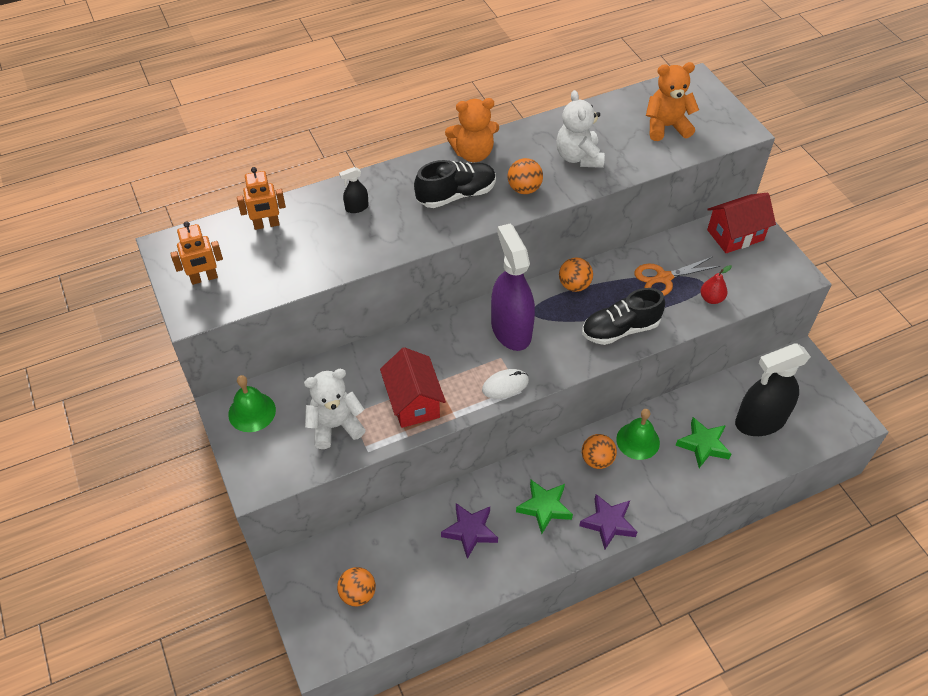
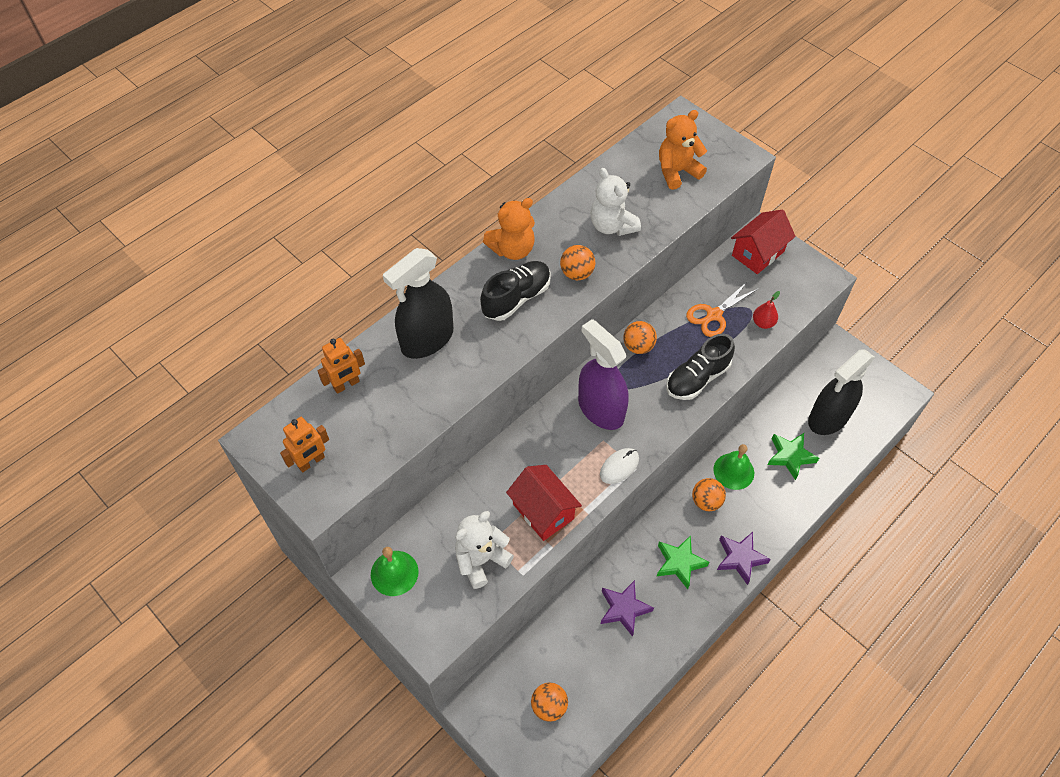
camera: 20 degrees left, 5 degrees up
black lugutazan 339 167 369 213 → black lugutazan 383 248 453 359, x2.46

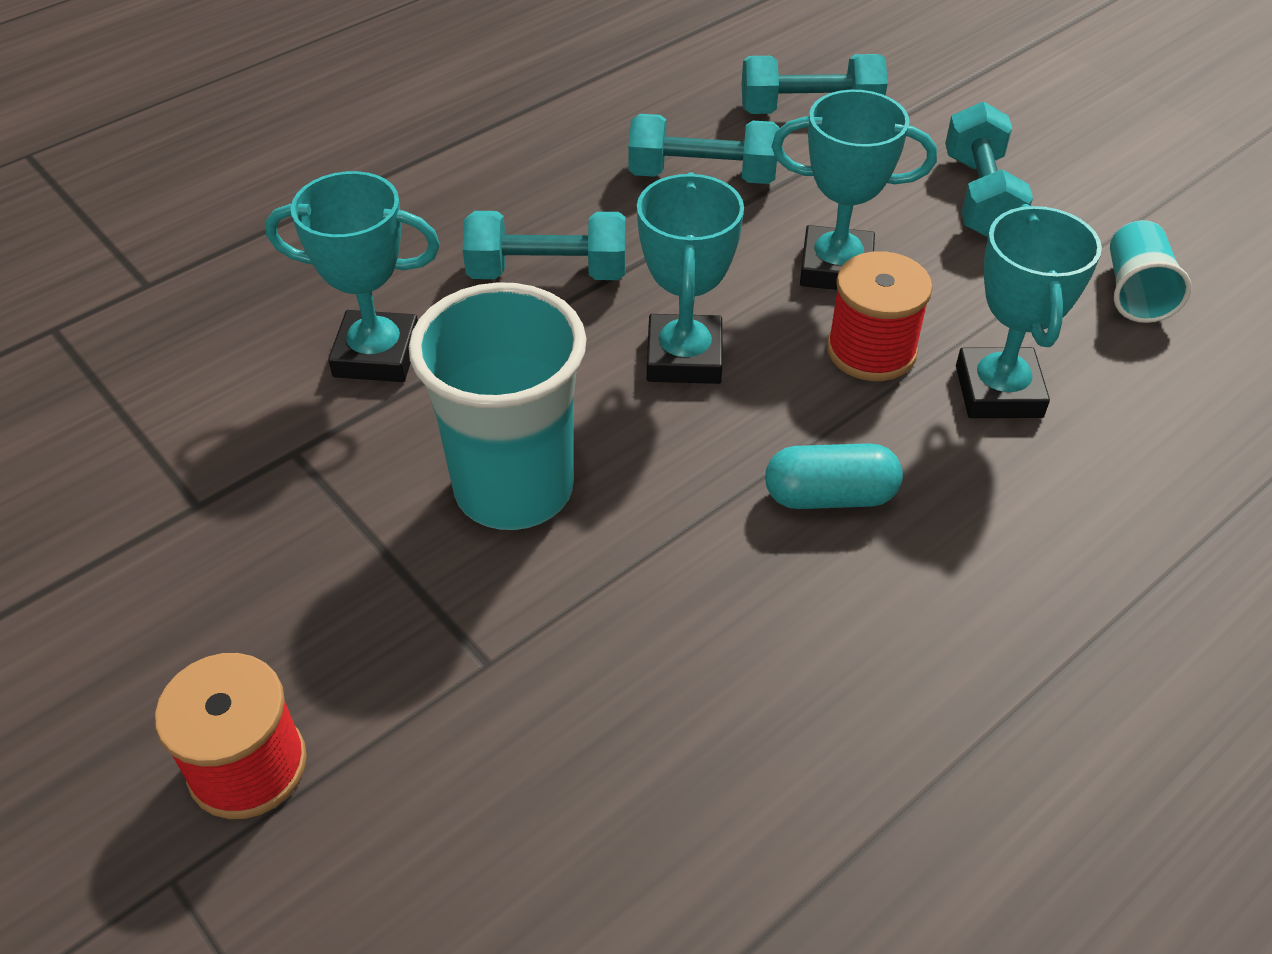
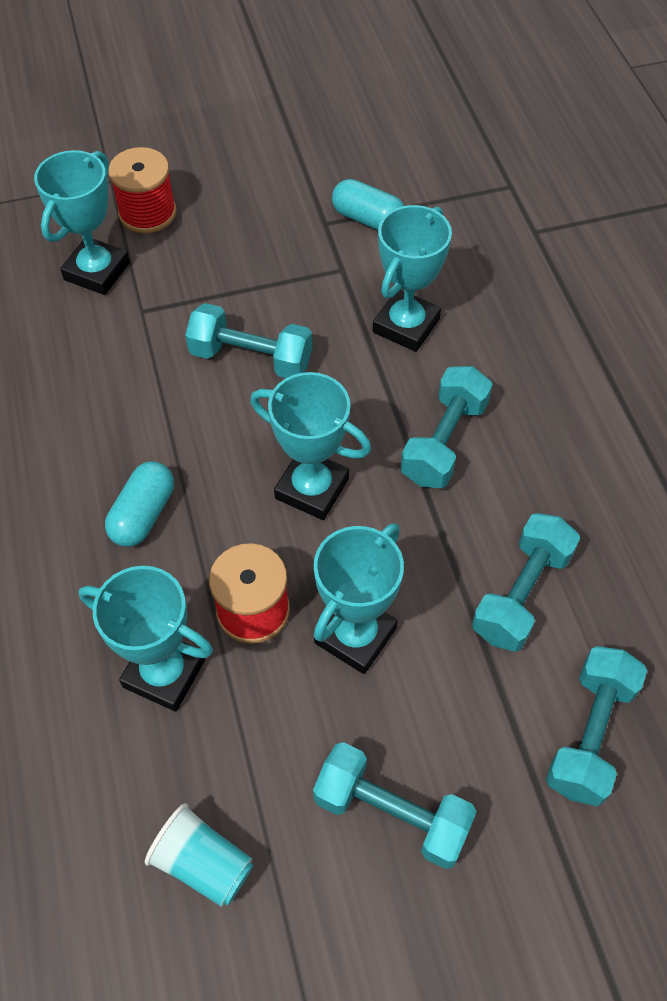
camera: 115 degrees right, 10 degrees up
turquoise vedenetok 409 282 586 530 → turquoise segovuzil 185 303 312 378
- → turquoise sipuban 34 150 130 295
- → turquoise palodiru 332 179 404 230

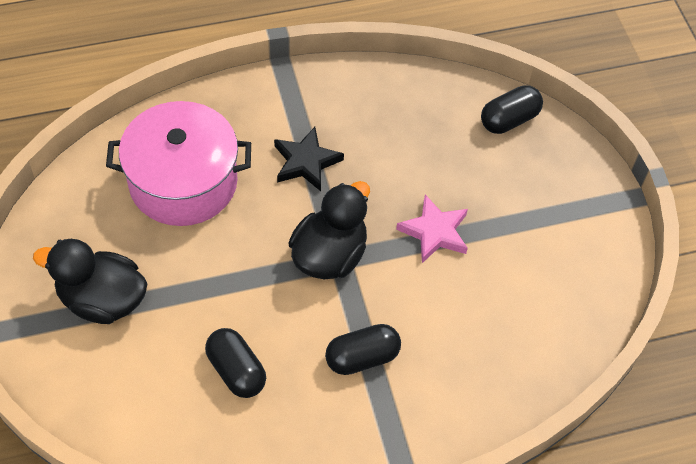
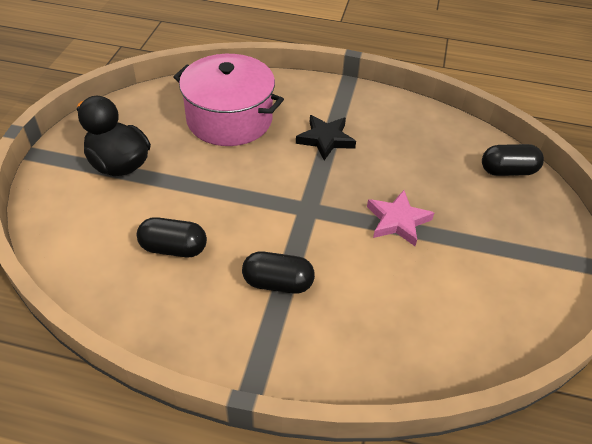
camera: 30 degrees right, 10 degrees down
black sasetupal 289 181 370 279 → -
black palodiru 205 328 266 398 → black palodiru 137 217 207 257, 75 degrees counterclockwise

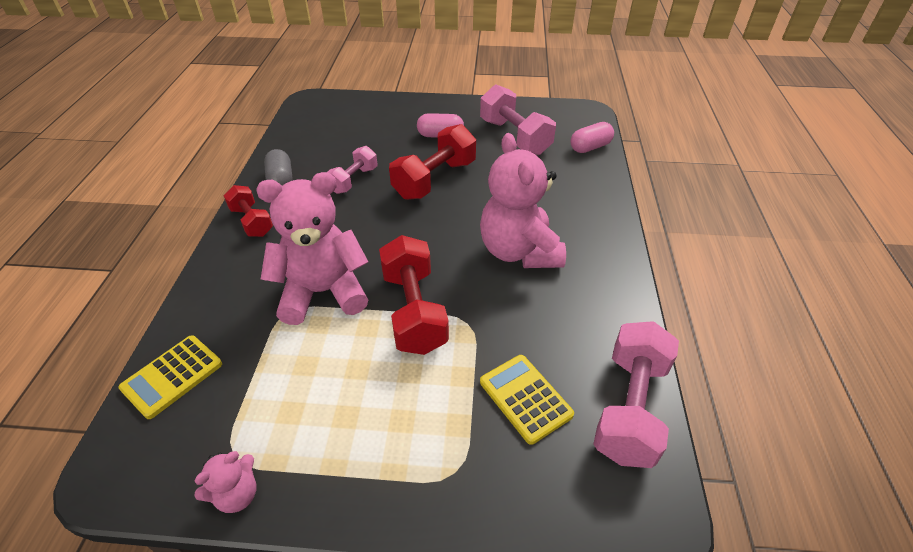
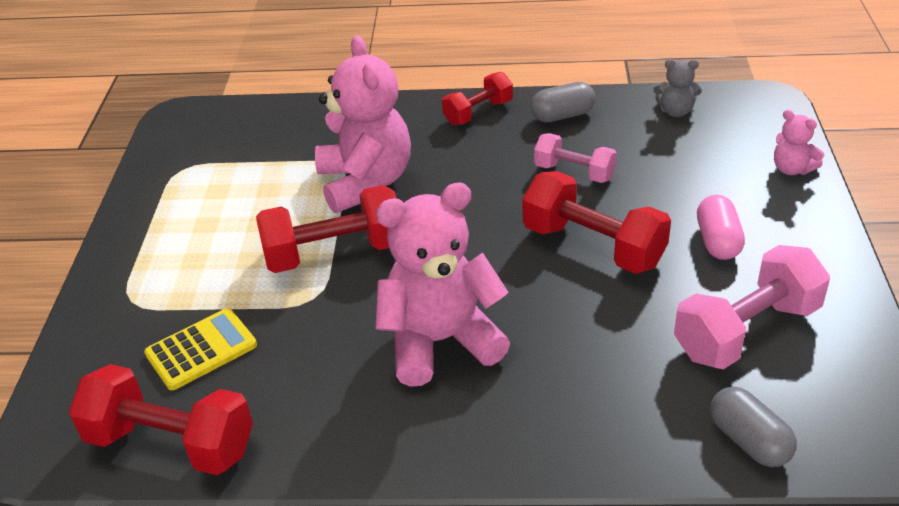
camera: 90 degrees right, 5 degrees down
pink palodiru 570 122 614 153 → grey palodiru 710 386 797 467
pink segovuzil 593 321 679 468 → red segovuzil 69 364 253 475
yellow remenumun 118 335 222 419 → -
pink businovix 194 451 257 513 → pink businovix 774 110 824 175, move
- → grey businovix 653 59 702 117

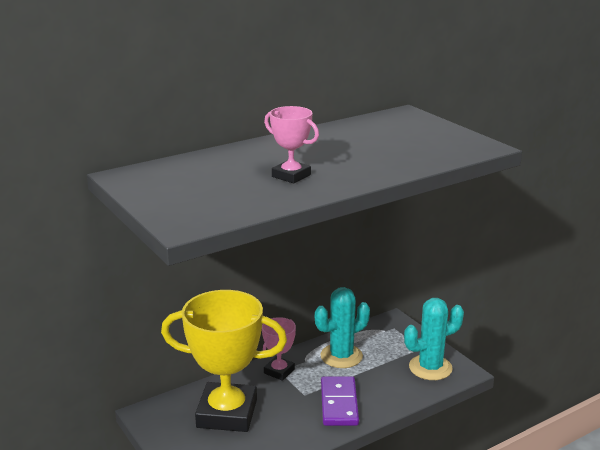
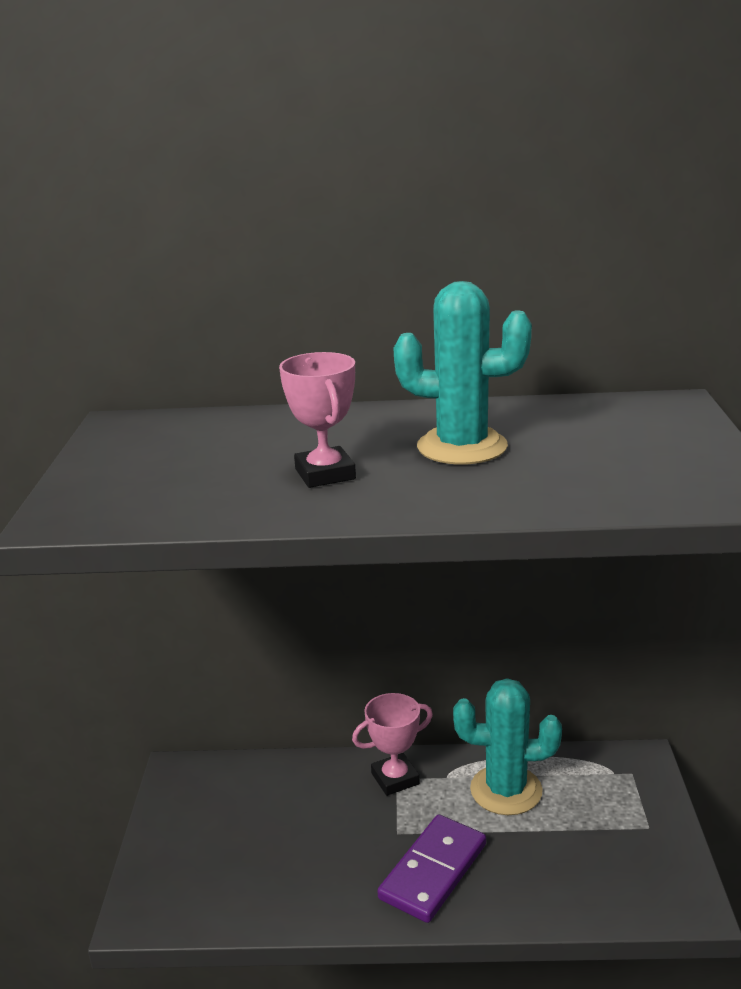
camera: 35 degrees right, 0 degrees up
yellow sipuban 161 290 287 432 → -
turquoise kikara 404 298 464 380 → turquoise kikara 394 281 532 464, move

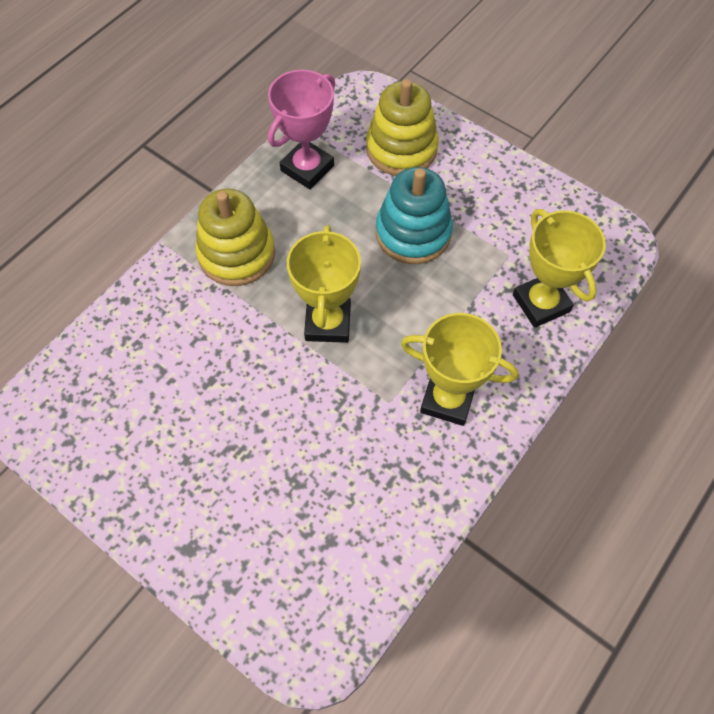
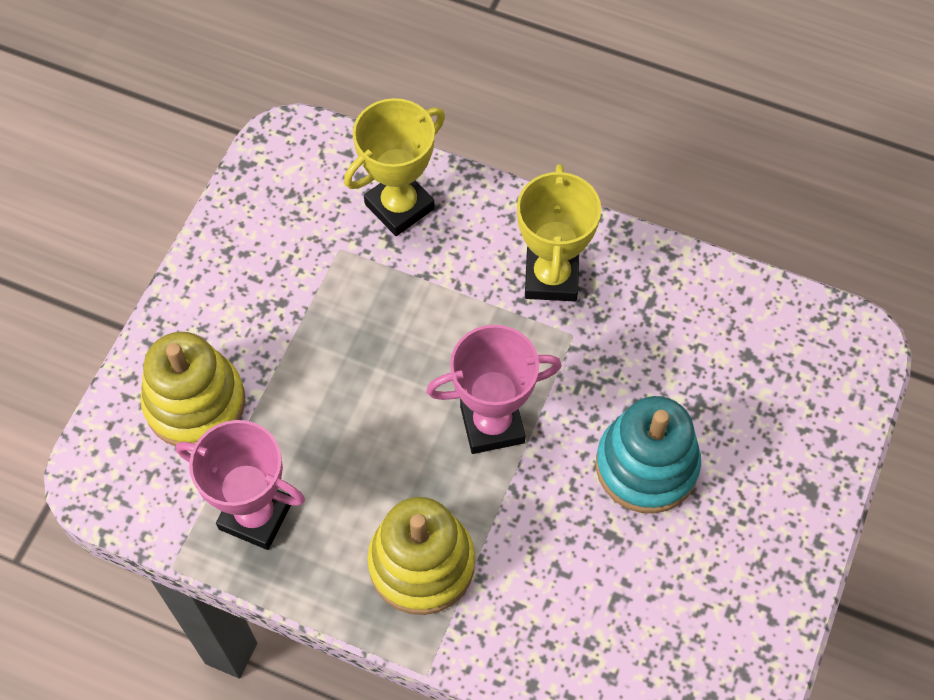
camera: 105 degrees left, 0 degrees up
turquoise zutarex 376 167 453 264 → turquoise zutarex 596 396 701 514, move
yellow sipuban 287 225 361 343 → pink sipuban 426 325 562 454

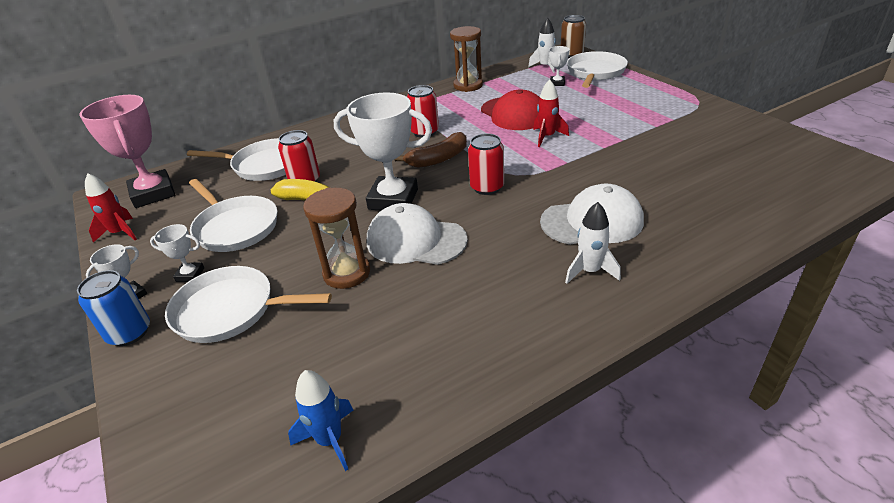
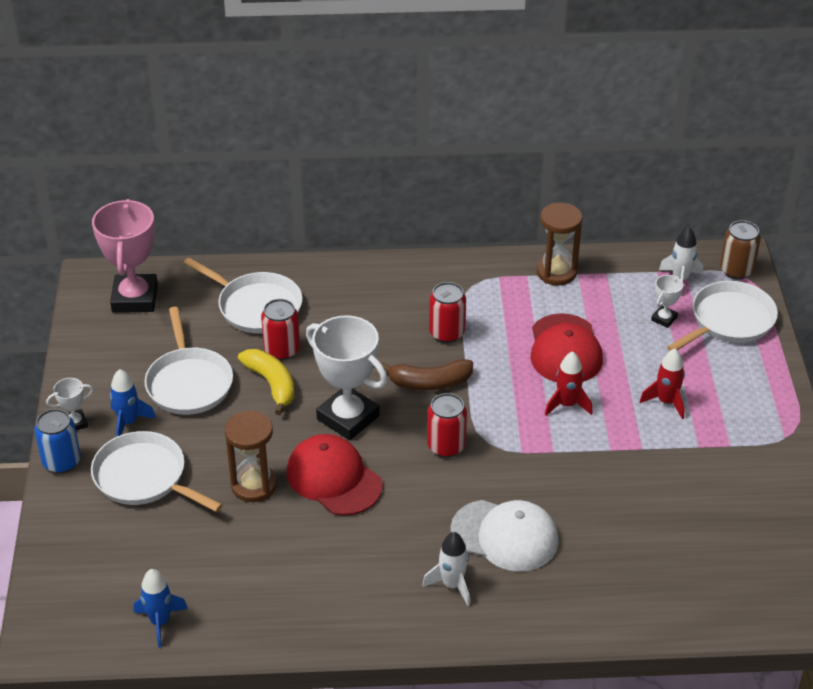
camera: 25 degrees right, 5 degrees up
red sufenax 85 173 137 243 → red sufenax 640 349 685 419, move
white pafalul 367 203 468 265 → red pafalul 286 434 383 516
white sipuban 150 224 204 282 → blue sufenax 110 369 156 436

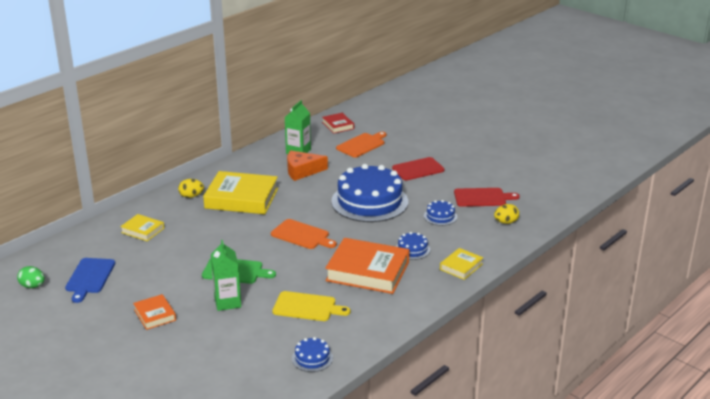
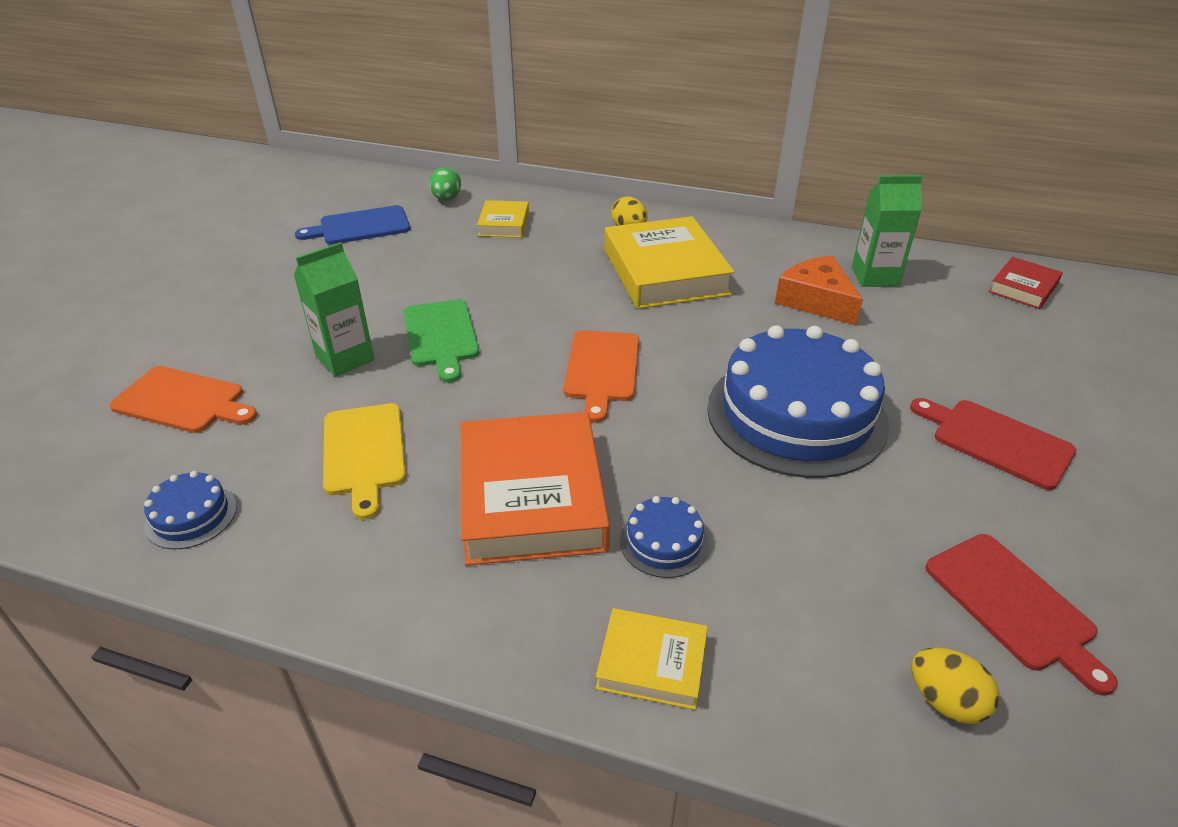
camera: 65 degrees right, 10 degrees up
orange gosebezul 336 132 387 158 → orange gosebezul 109 366 257 433, move
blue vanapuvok 424 200 457 226 → -
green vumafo 17 266 45 288 → green vumafo 430 167 461 200, move
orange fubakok 133 294 176 330 → -

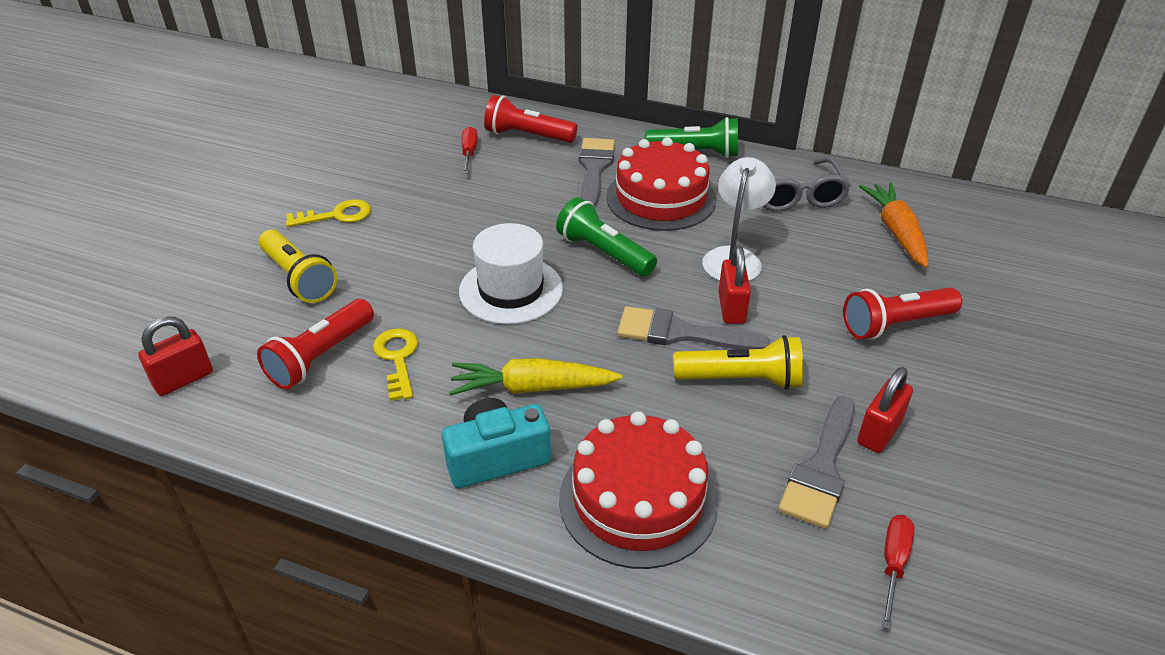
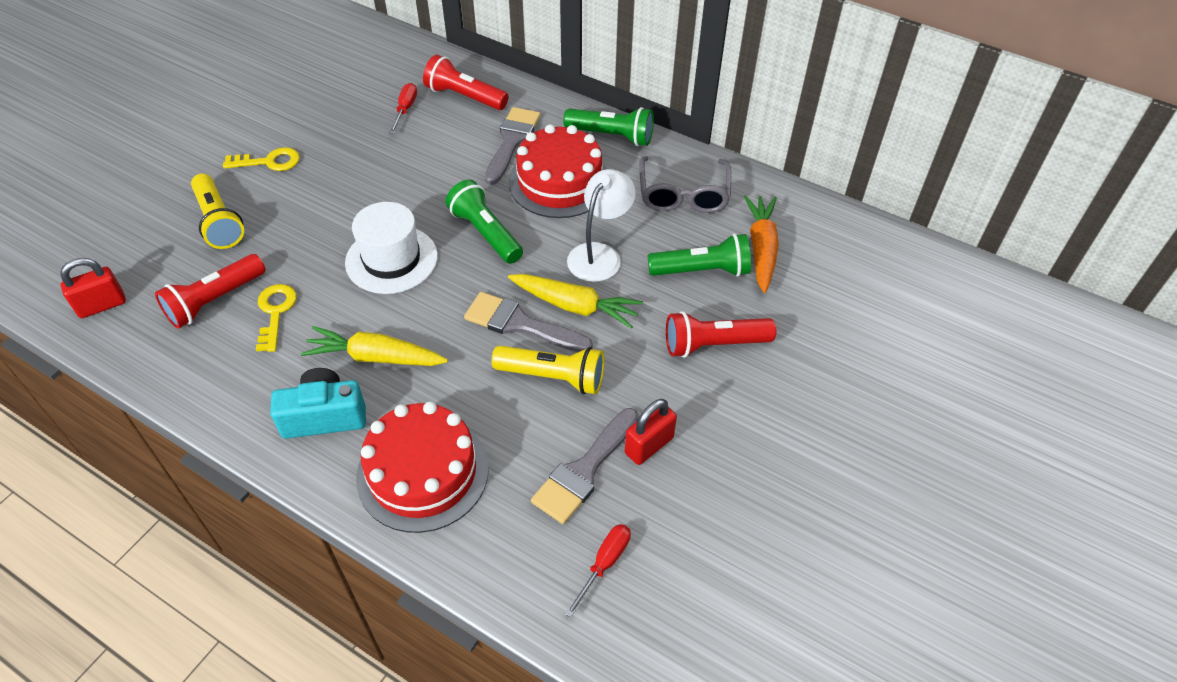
camera: 10 degrees right, 10 degrees up
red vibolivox 718 245 751 324 → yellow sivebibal 508 274 643 328
- → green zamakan 648 234 751 277

